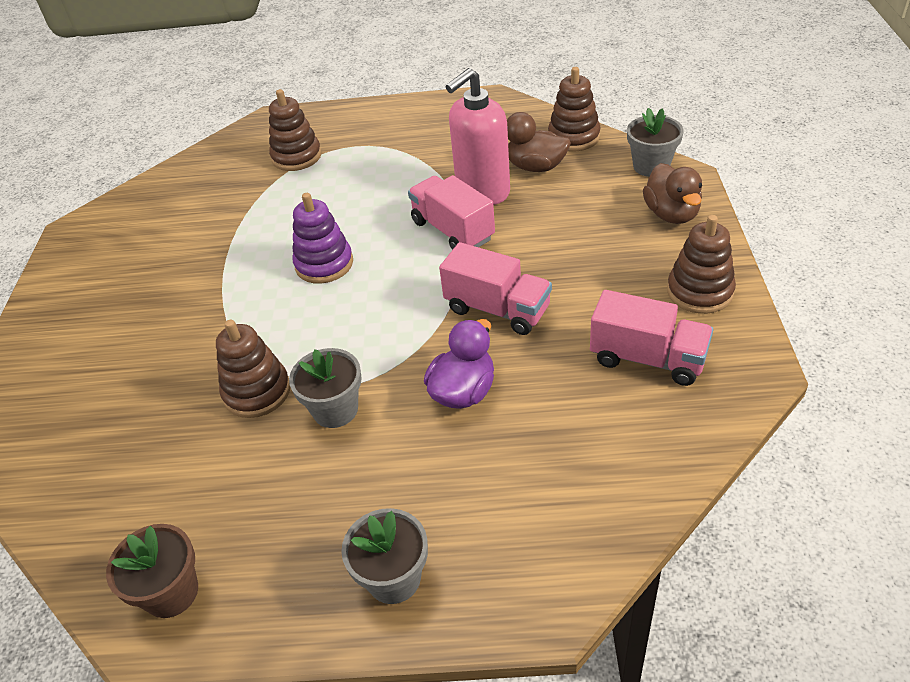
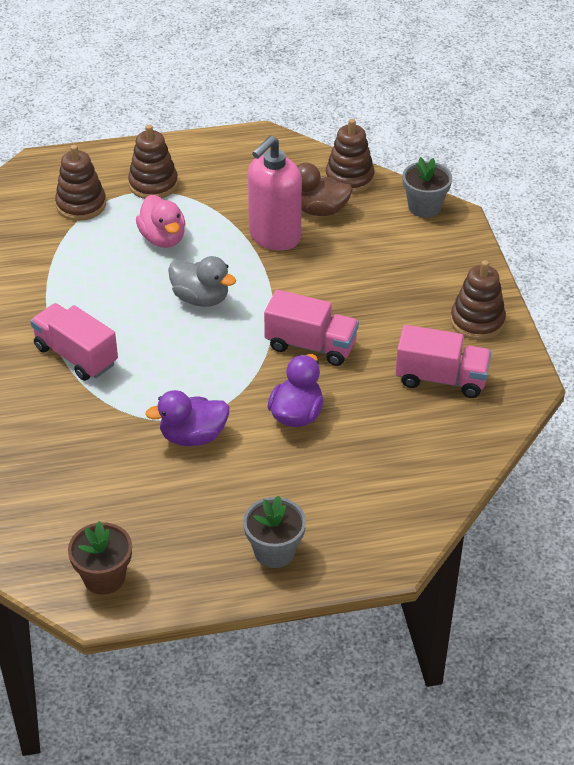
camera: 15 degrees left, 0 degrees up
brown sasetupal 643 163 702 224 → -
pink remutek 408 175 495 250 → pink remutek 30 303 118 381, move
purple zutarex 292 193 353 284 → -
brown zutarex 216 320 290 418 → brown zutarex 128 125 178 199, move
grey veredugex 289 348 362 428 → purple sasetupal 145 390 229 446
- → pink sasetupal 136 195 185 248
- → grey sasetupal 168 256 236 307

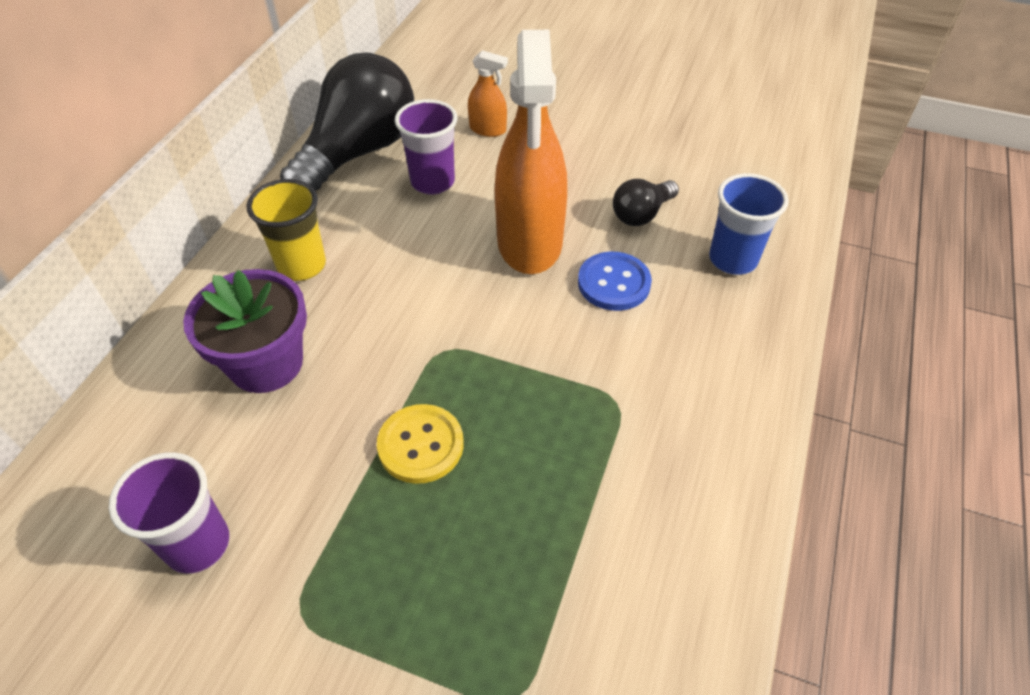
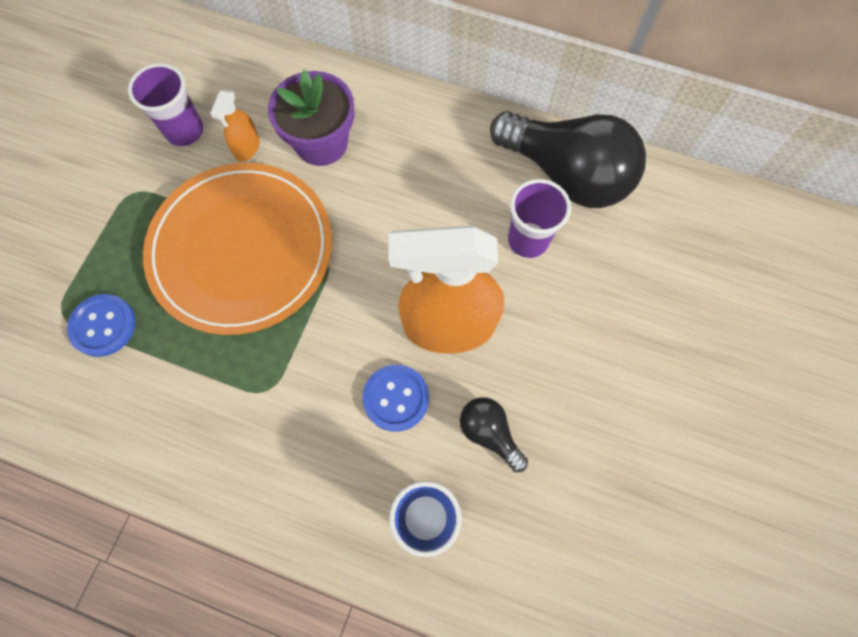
camera: 90 degrees right, 20 degrees up
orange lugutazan 468 50 508 137 → orange lugutazan 210 90 260 162, move
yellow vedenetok 247 179 326 281 → -
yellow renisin 377 404 464 484 → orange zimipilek 143 163 332 335
- → blue renisin 67 294 136 357

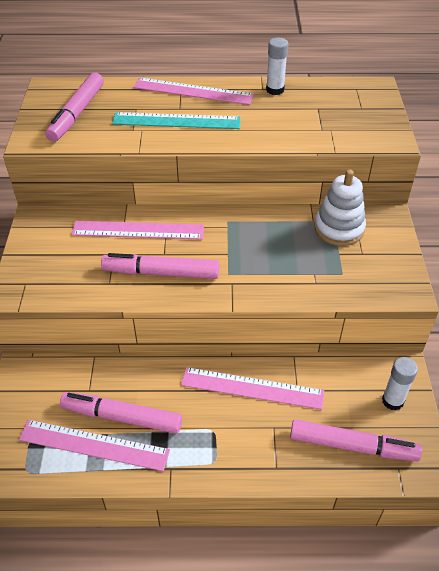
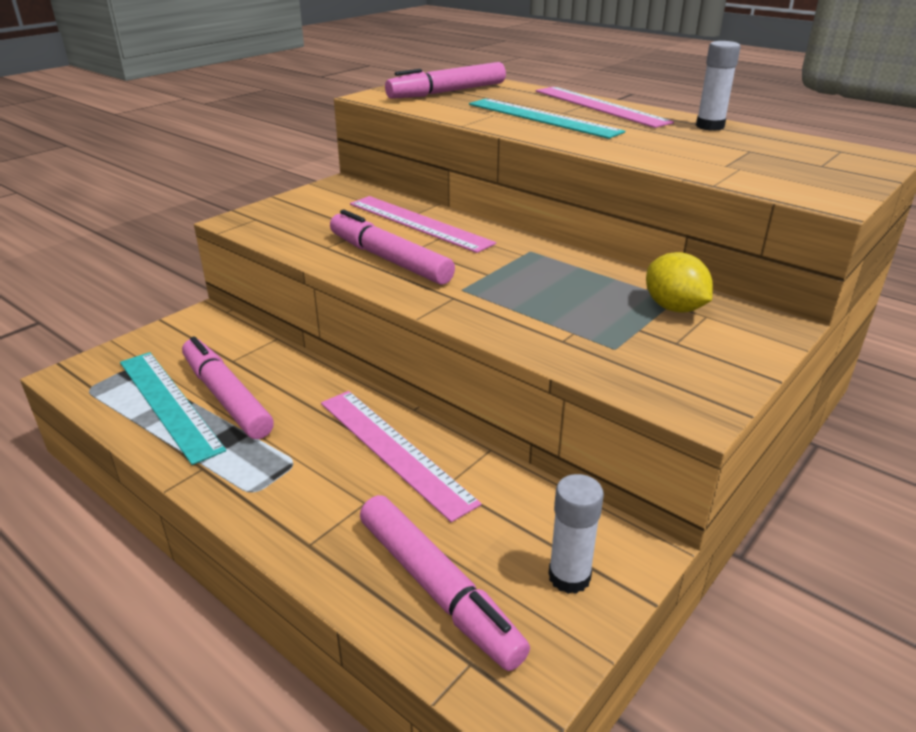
camera: 40 degrees right, 15 degrees down
white zutarex 314 169 366 246 → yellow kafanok 646 252 713 313
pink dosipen 19 420 170 471 → turquoise dosipen 120 352 226 465

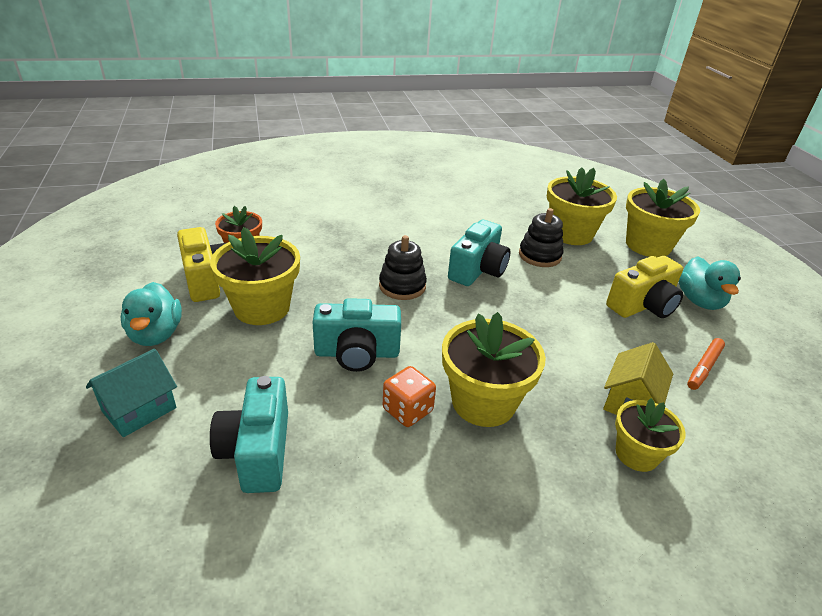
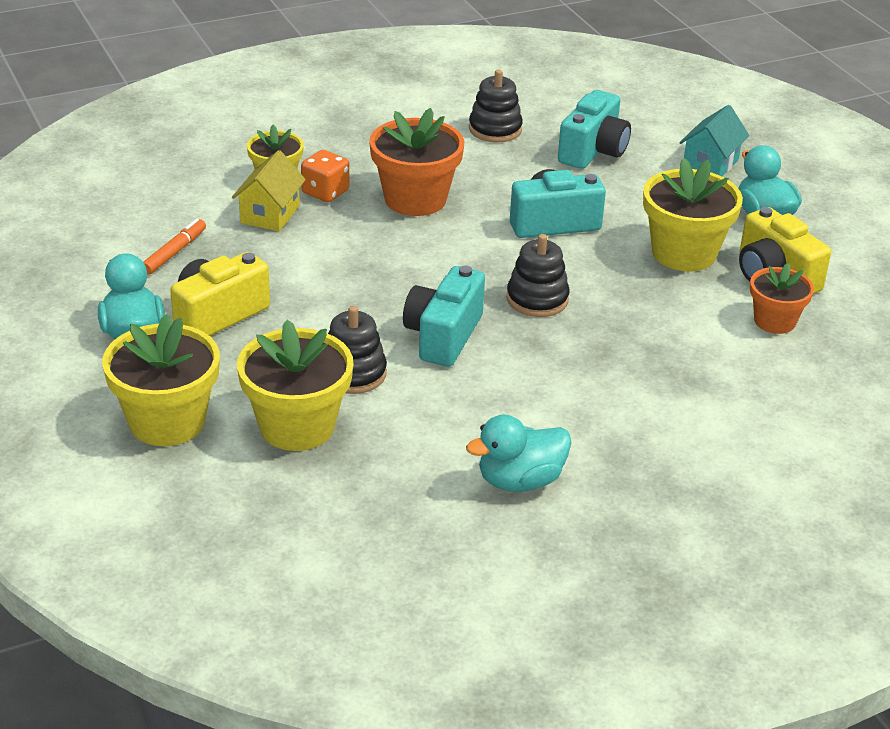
camera: 170 degrees right, 0 degrees up
yellow veredugex 442 312 546 427 → orange veredugex 369 108 464 216
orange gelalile 383 366 436 427 → orange gelalile 301 150 349 202, move
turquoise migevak 210 376 288 493 → turquoise migevak 558 90 631 169, 45 degrees clockwise
- → black zutarex 469 70 523 142
- → turquoise sasetupal 466 415 571 492

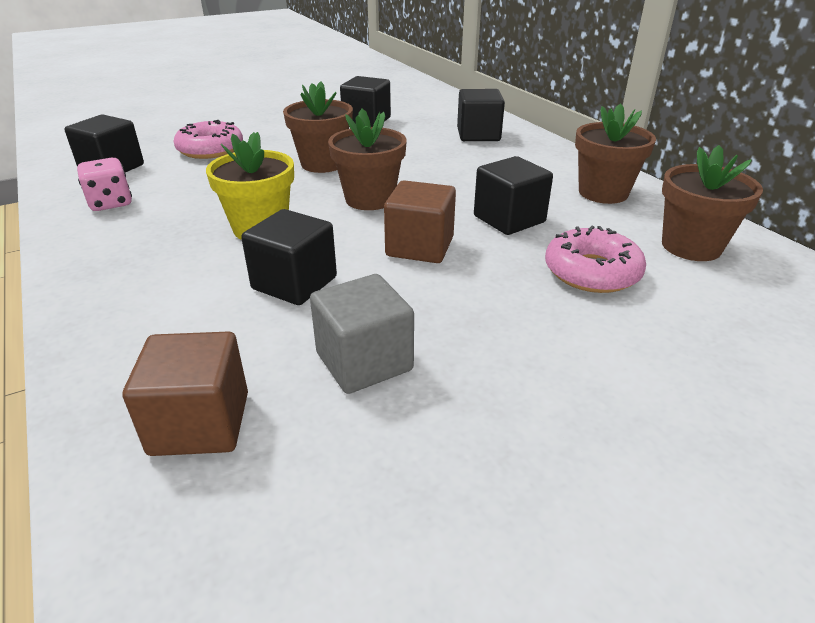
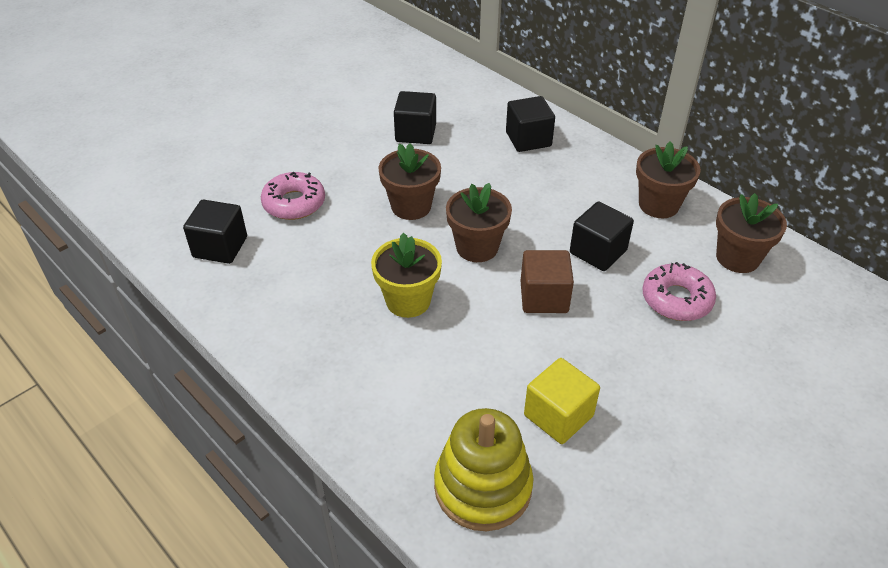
camera: 15 degrees left, 10 degrees up
pink gelalile 77 158 132 211 → -
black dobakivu 241 209 337 305 → -
grey dobakivu 310 274 414 394 → yellow dobakivu 524 358 600 444
brown dobakivu 123 332 248 456 → yellow zutarex 434 408 534 531

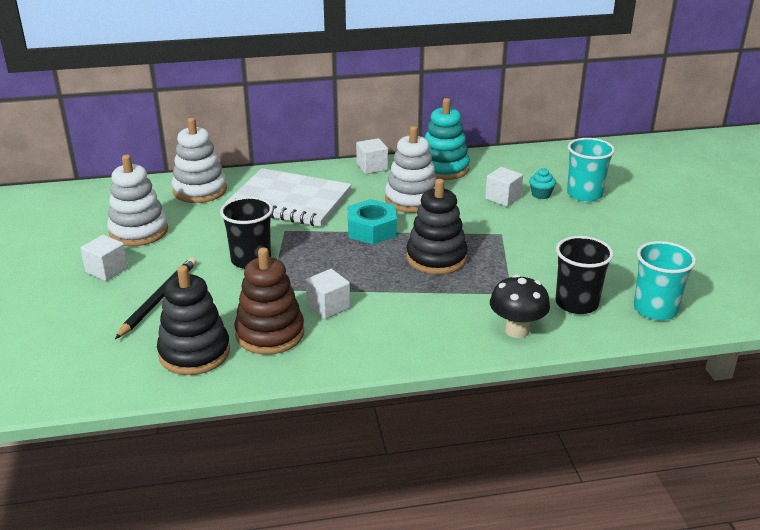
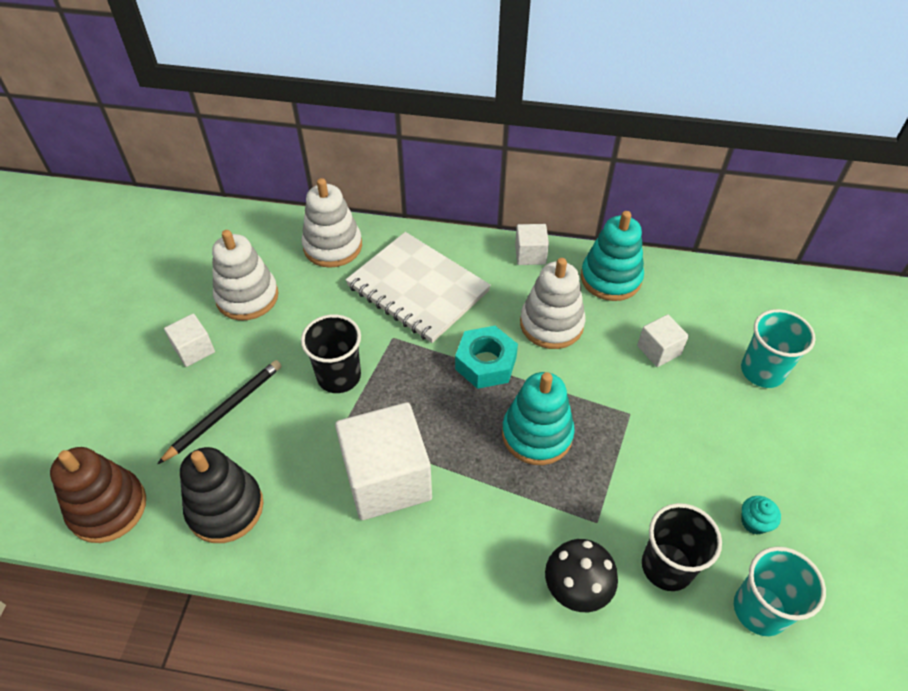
camera: 20 degrees right, 20 degrees up
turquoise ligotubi 529 168 556 199 → turquoise ligotubi 741 496 781 535, move
black zutarex 406 179 468 275 → turquoise zutarex 502 372 575 465
brown zutarex 234 248 304 355 → brown zutarex 50 447 146 543, move
white dobakivu 306 269 350 319 → white dobakivu 335 402 432 520, x2.05

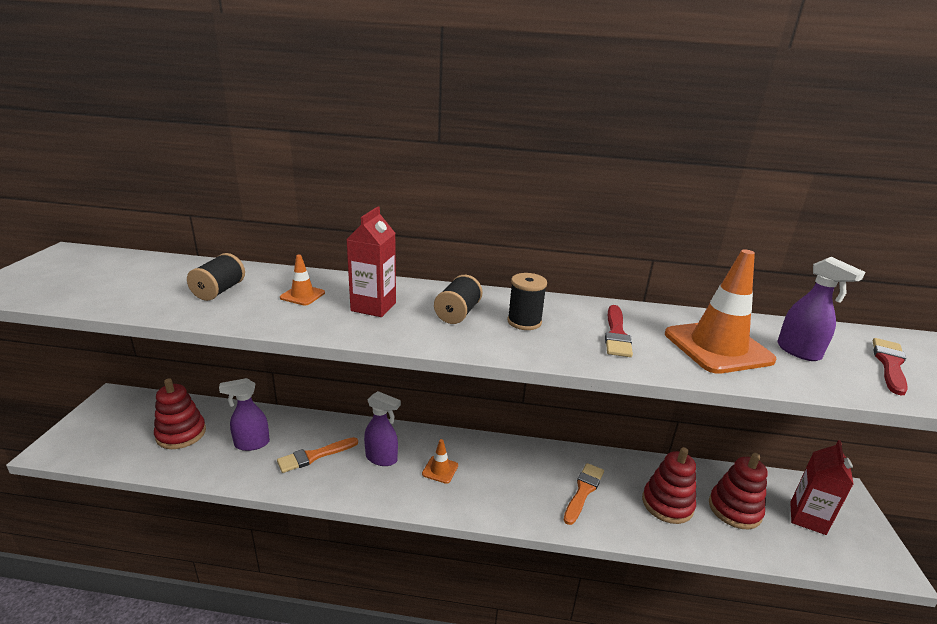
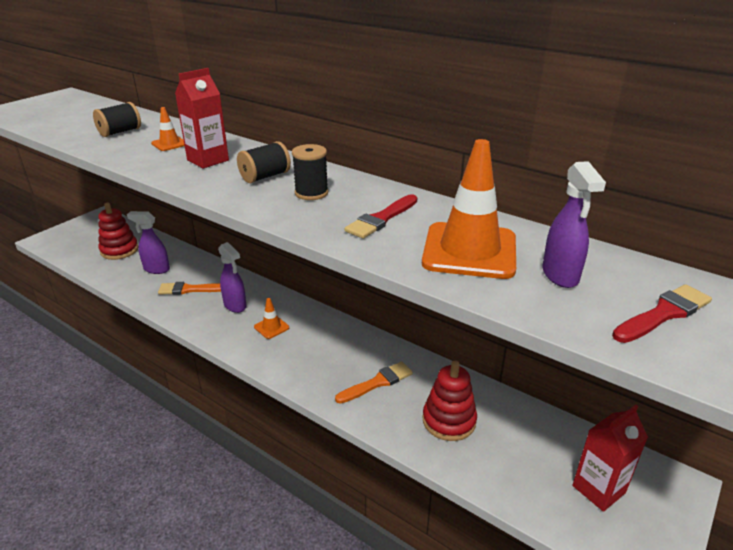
camera: 30 degrees right, 5 degrees up
red zutarex 709 453 768 529 → -

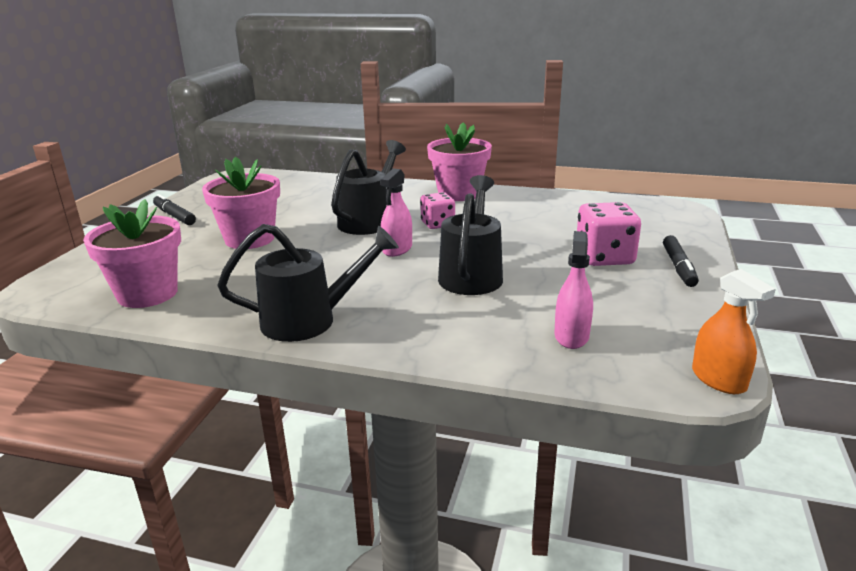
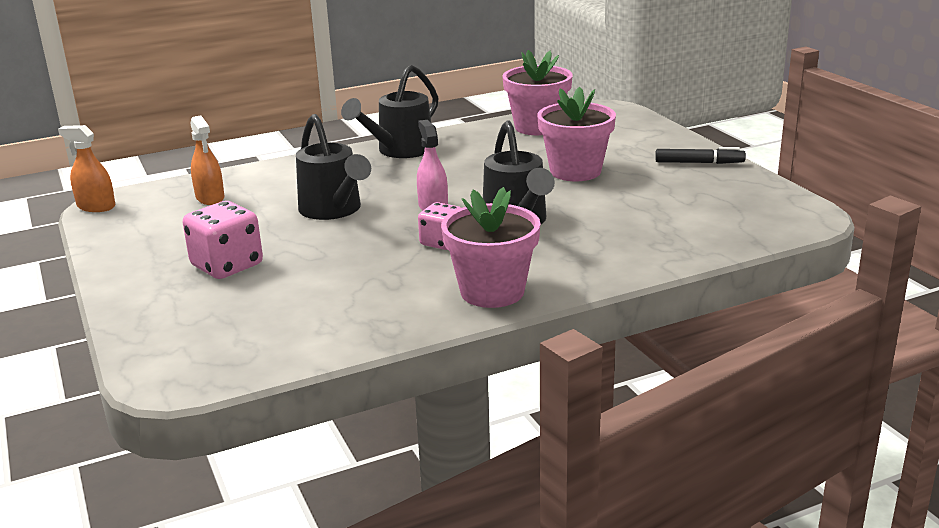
camera: 140 degrees right, 0 degrees up
pink lugutazan 554 231 593 349 → orange lugutazan 190 115 225 205
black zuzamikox 663 235 699 287 → -

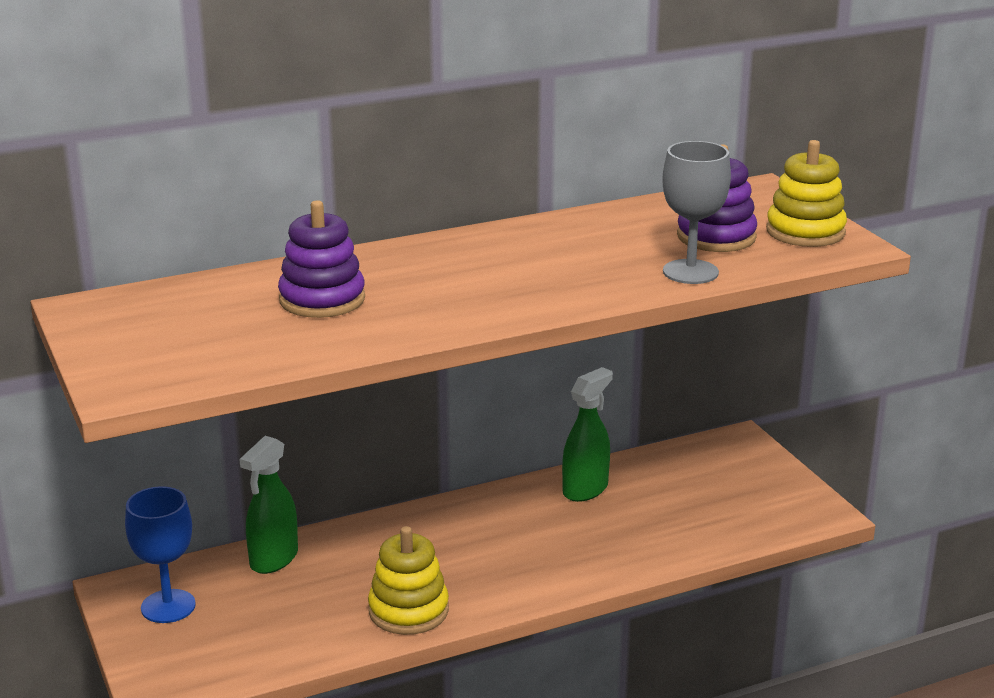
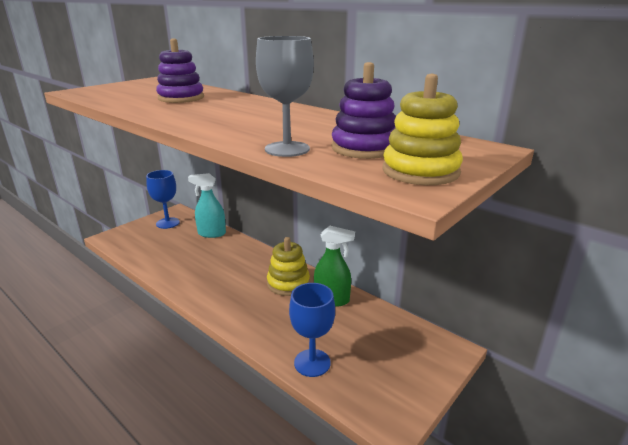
camera: 65 degrees right, 0 degrees up
green lugutazan 239 436 298 574 → turquoise lugutazan 188 173 226 238
yellow zutarex 368 526 449 635 → yellow zutarex 267 237 310 296, move
- → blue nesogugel 289 283 335 377

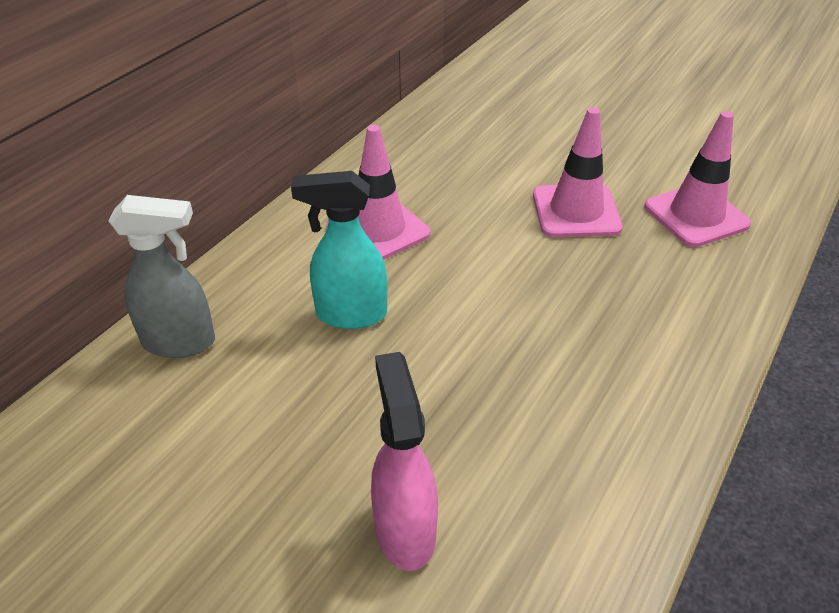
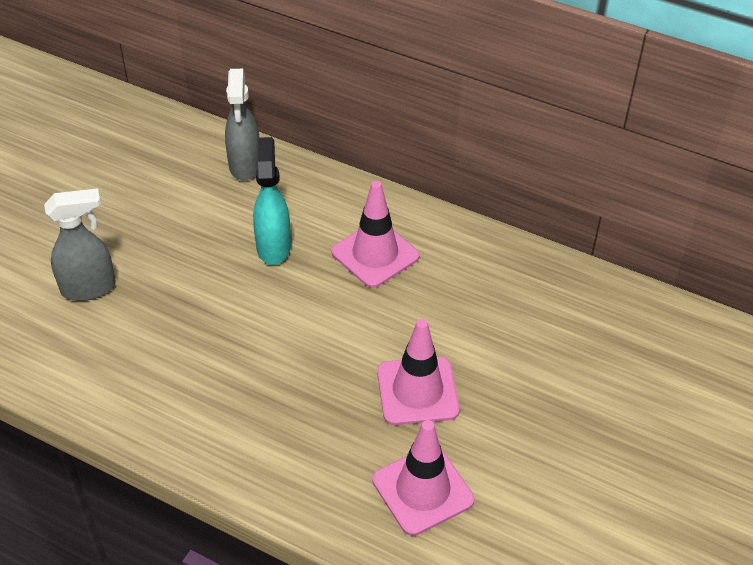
camera: 85 degrees right, 5 degrees up
pink lugutazan 371 352 438 571 → grey lugutazan 44 188 115 301

